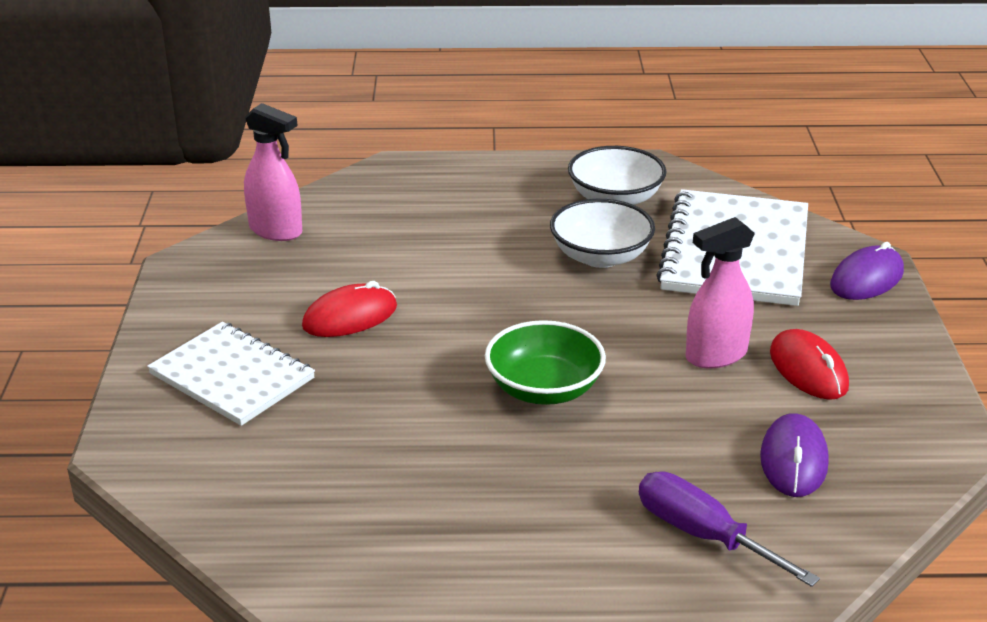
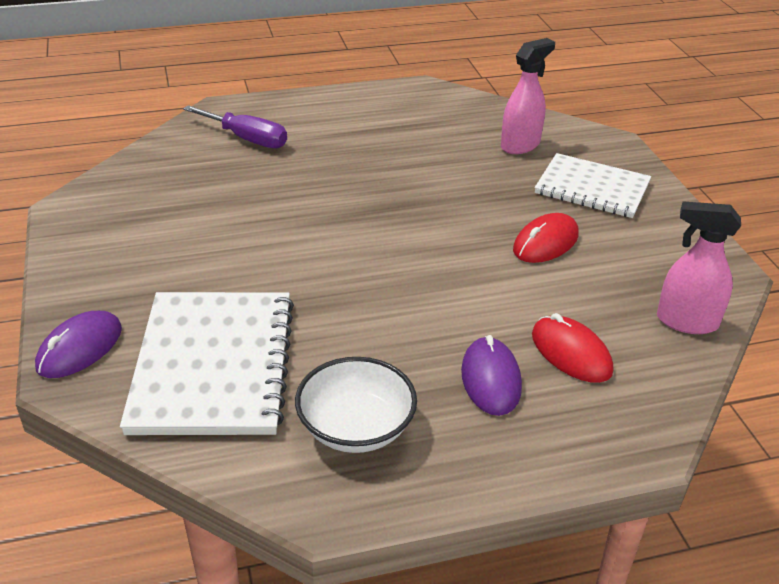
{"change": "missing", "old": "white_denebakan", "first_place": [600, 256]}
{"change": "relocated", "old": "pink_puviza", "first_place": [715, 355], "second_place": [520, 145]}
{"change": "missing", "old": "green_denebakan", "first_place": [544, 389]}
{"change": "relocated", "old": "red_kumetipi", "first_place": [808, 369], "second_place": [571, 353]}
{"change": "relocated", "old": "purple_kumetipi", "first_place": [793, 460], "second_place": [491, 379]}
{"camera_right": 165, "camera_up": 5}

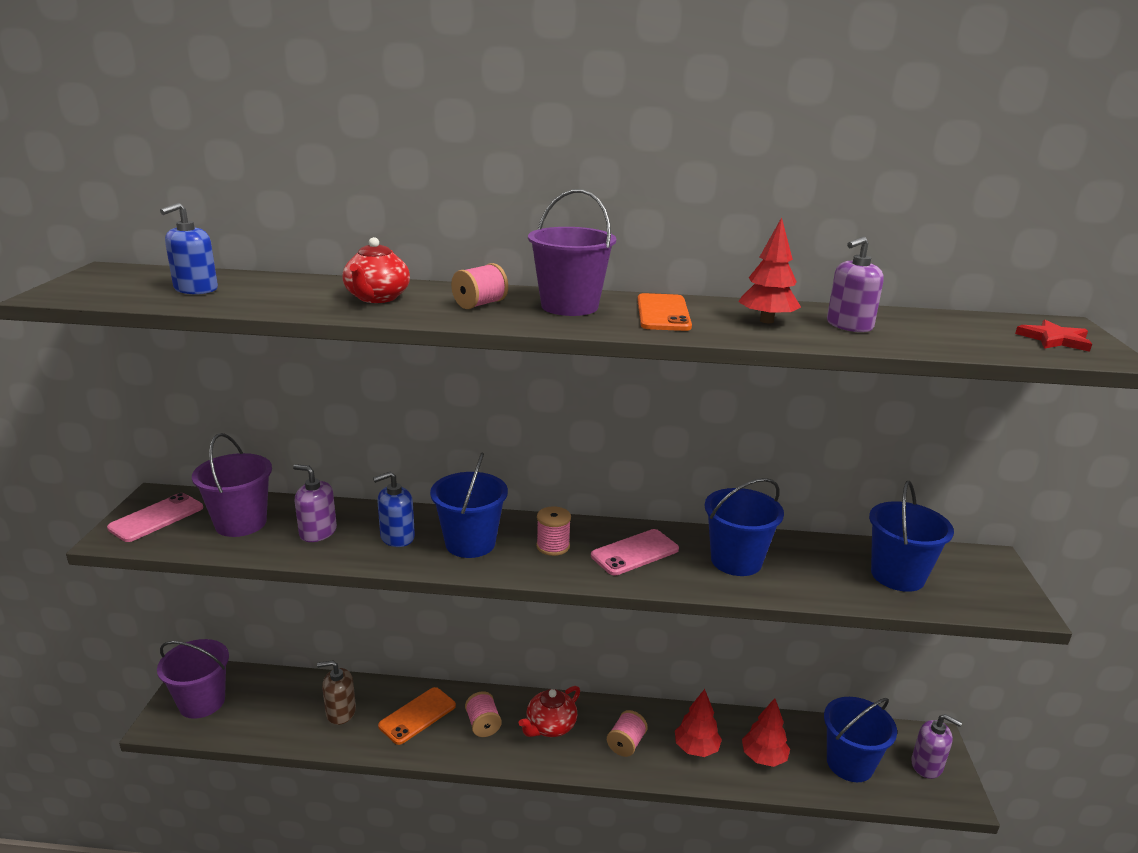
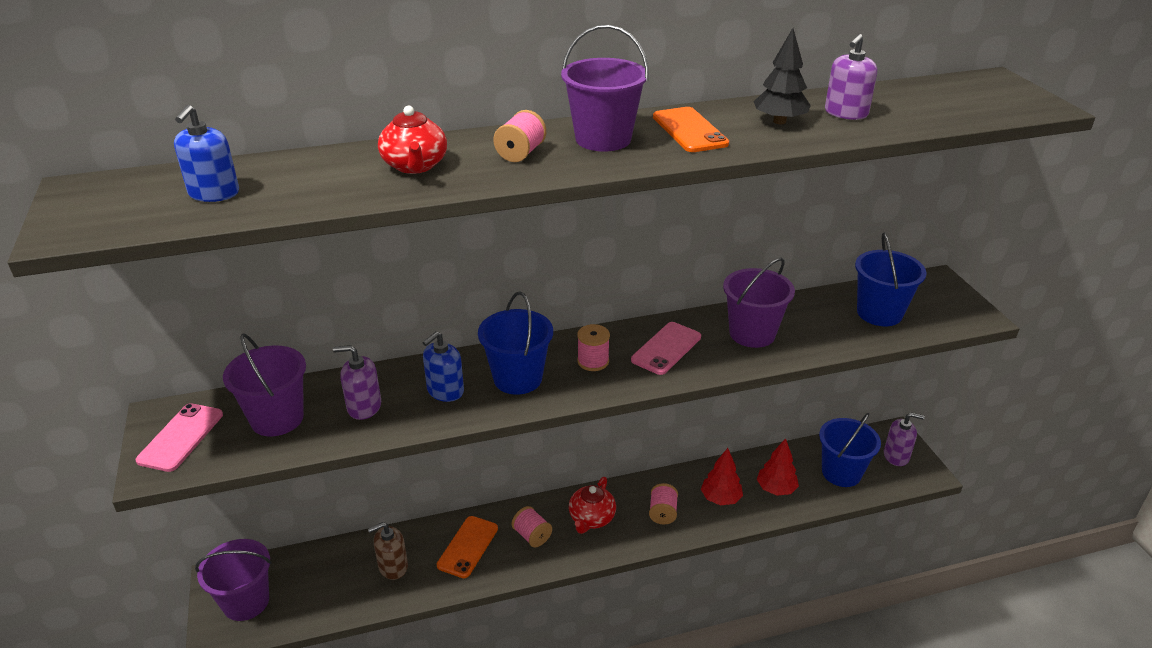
{"change": "colour", "old": "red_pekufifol", "new": "black_pekufifol", "first_place": [766, 321], "second_place": [779, 121]}
{"change": "missing", "old": "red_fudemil", "first_place": [1054, 339]}
{"change": "colour", "old": "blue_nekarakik", "new": "purple_nekarakik", "first_place": [736, 561], "second_place": [752, 333]}
{"camera_right": -20, "camera_up": 10}

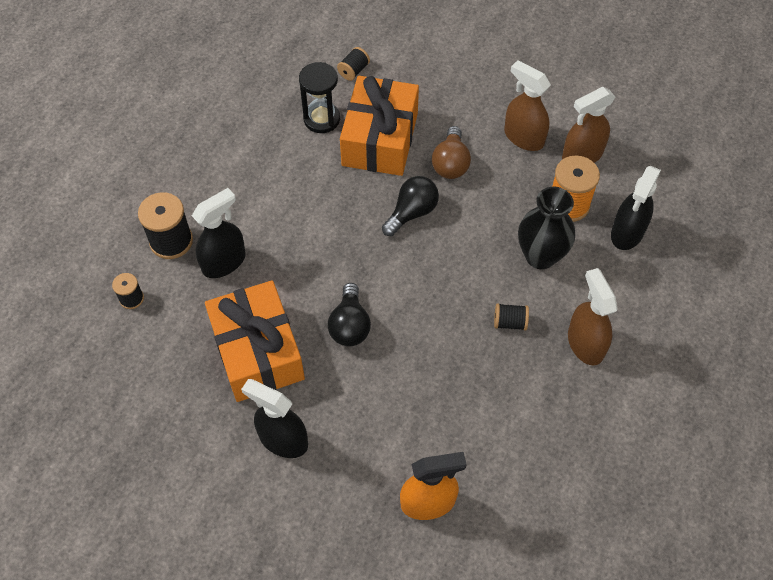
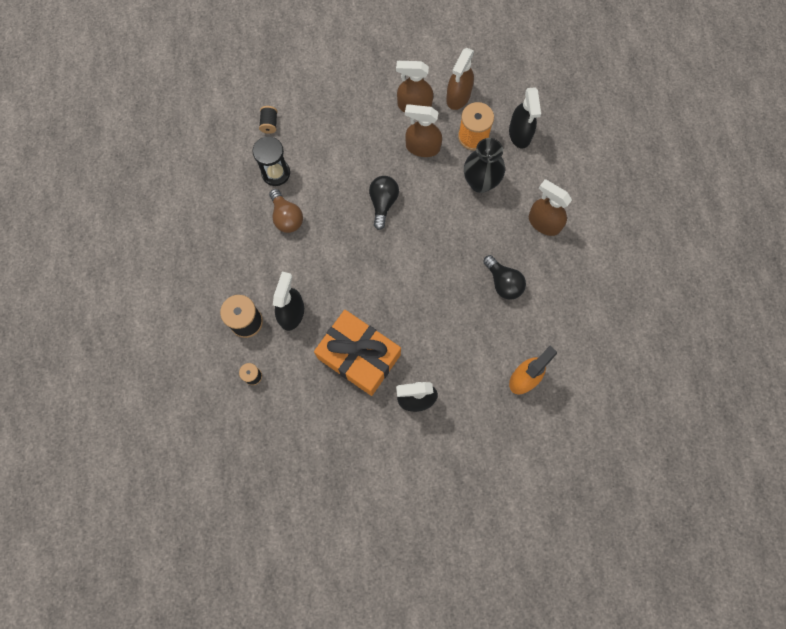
{"change": "missing", "old": "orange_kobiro", "first_place": [380, 139]}
{"change": "relocated", "old": "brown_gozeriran", "first_place": [450, 163], "second_place": [286, 217]}
{"change": "relocated", "old": "black_gozeriran", "first_place": [350, 325], "second_place": [503, 282]}
{"change": "missing", "old": "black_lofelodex", "first_place": [509, 322]}
{"change": "appeared", "new": "brown_puviza", "second_place": [422, 147]}
{"camera_right": -35, "camera_up": 15}

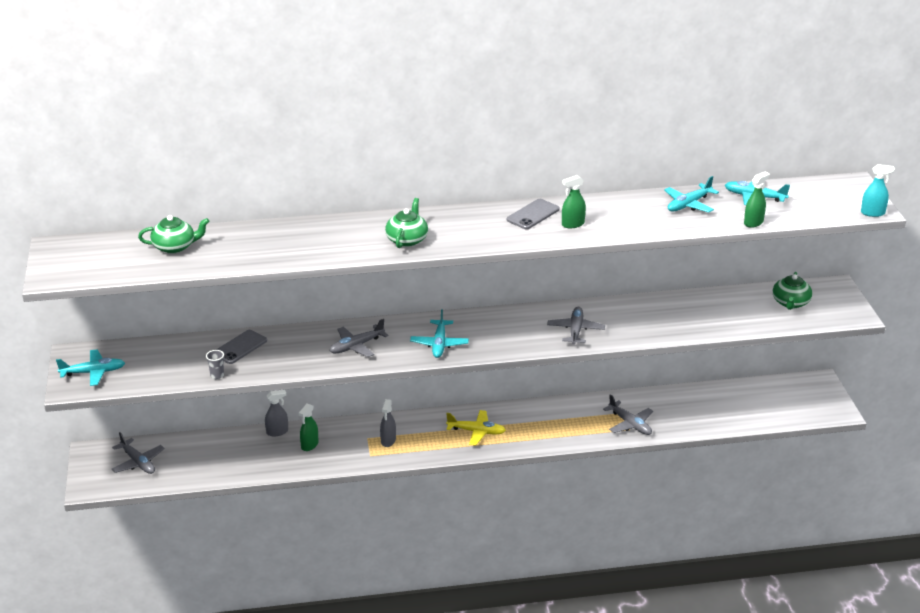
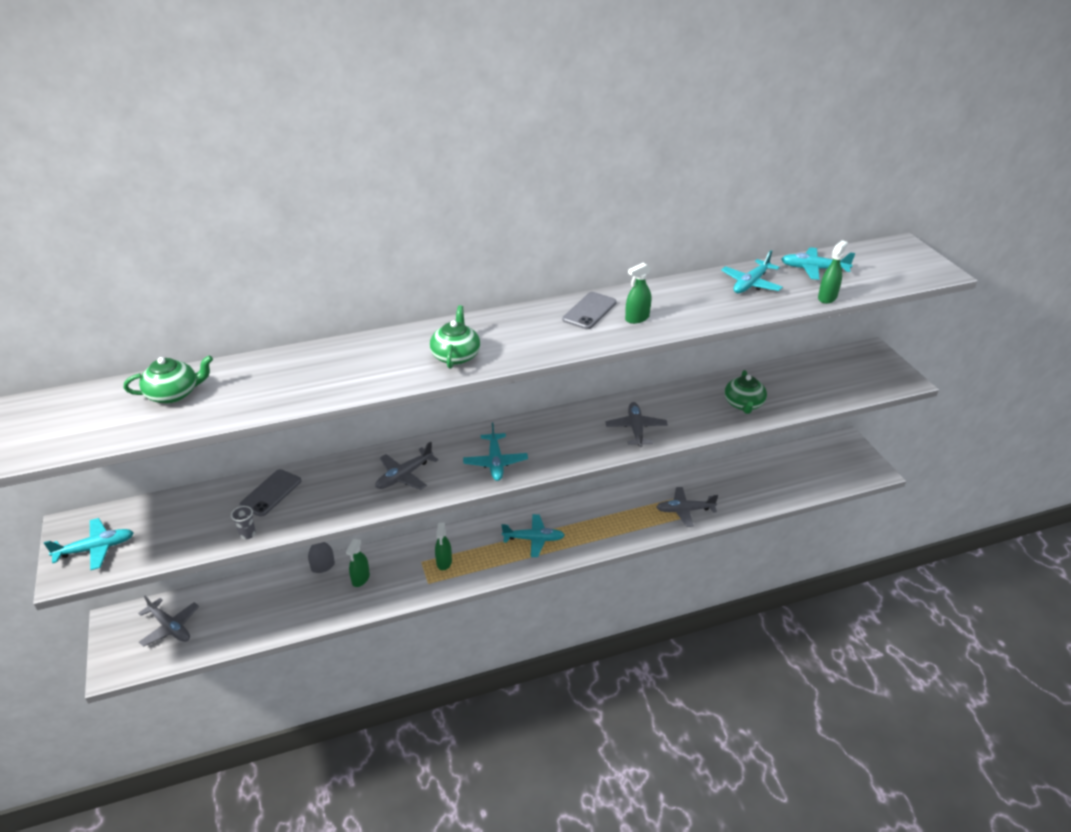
{"change": "missing", "old": "turquoise_puviza", "first_place": [873, 213]}
{"change": "relocated", "old": "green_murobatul", "first_place": [790, 303], "second_place": [743, 404]}
{"change": "spun", "old": "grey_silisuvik", "first_place": [630, 424], "second_place": [684, 510], "degrees": 135}
{"change": "colour", "old": "grey_puviza", "new": "green_puviza", "first_place": [388, 440], "second_place": [444, 562]}
{"change": "colour", "old": "yellow_silisuvik", "new": "turquoise_silisuvik", "first_place": [476, 432], "second_place": [534, 539]}
{"camera_right": -10, "camera_up": 5}

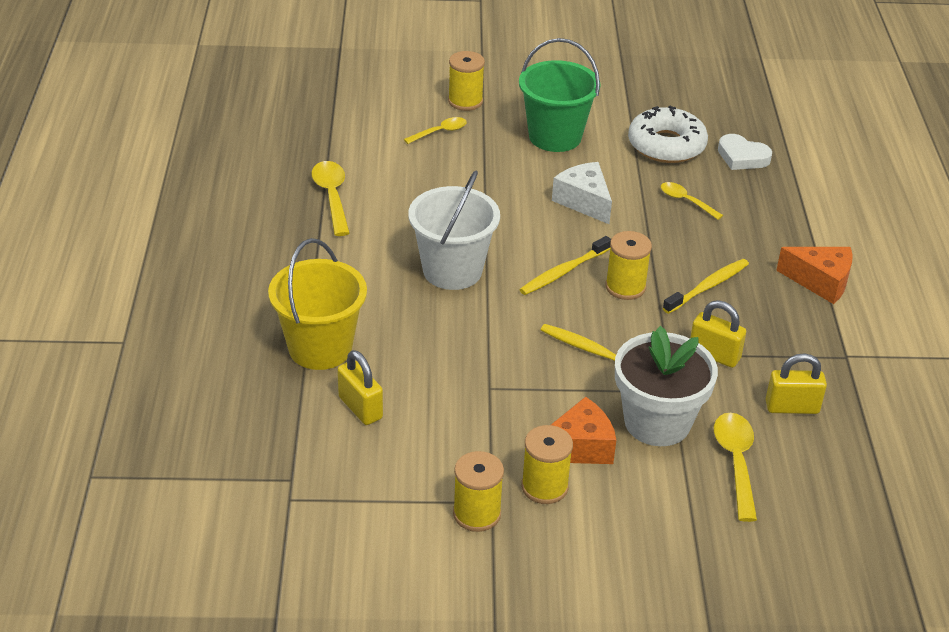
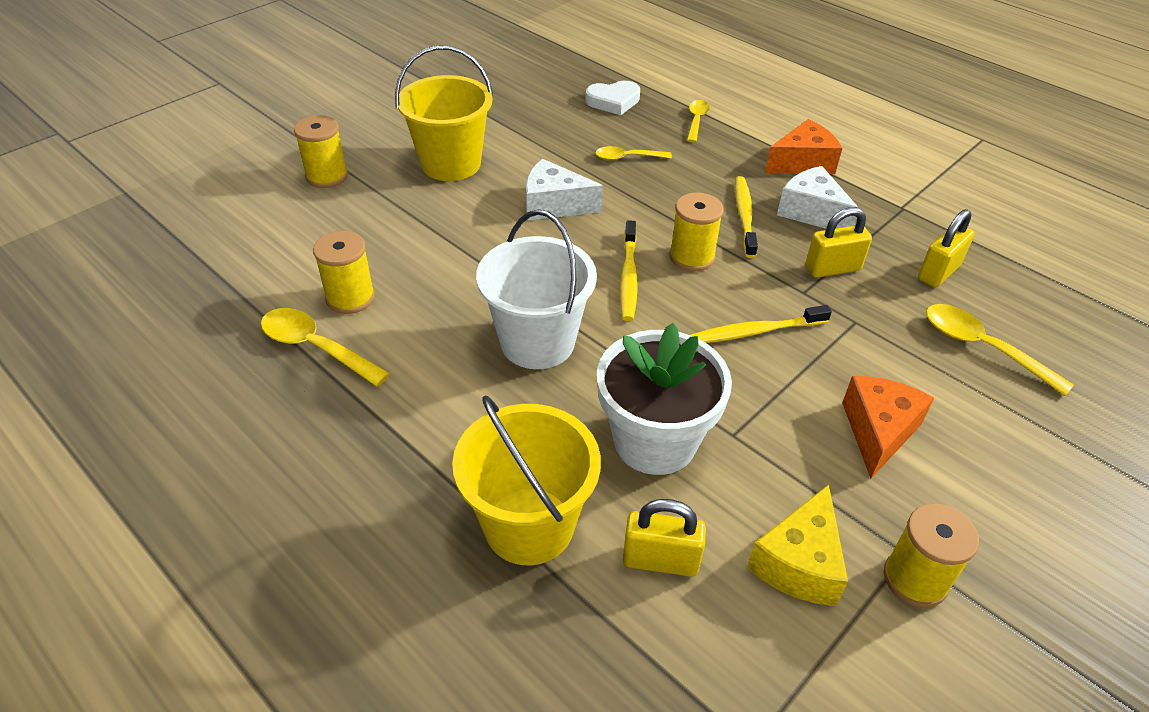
{"change": "colour", "old": "green_nekarakik", "new": "yellow_nekarakik", "first_place": [555, 136], "second_place": [451, 164]}
{"change": "missing", "old": "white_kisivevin", "first_place": [666, 145]}
{"change": "relocated", "old": "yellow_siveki", "first_place": [440, 132], "second_place": [696, 121]}
{"change": "relocated", "old": "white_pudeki", "first_place": [657, 422], "second_place": [655, 441]}
{"change": "relocated", "old": "yellow_lofelodex", "first_place": [544, 487], "second_place": [350, 298]}
{"change": "appeared", "new": "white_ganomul", "second_place": [812, 212]}
{"change": "appeared", "new": "yellow_ganomul", "second_place": [799, 563]}
{"camera_right": -45, "camera_up": 5}

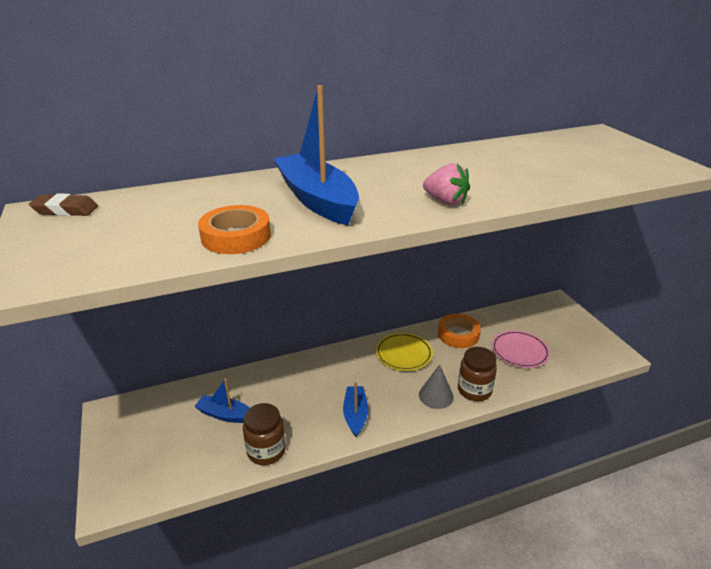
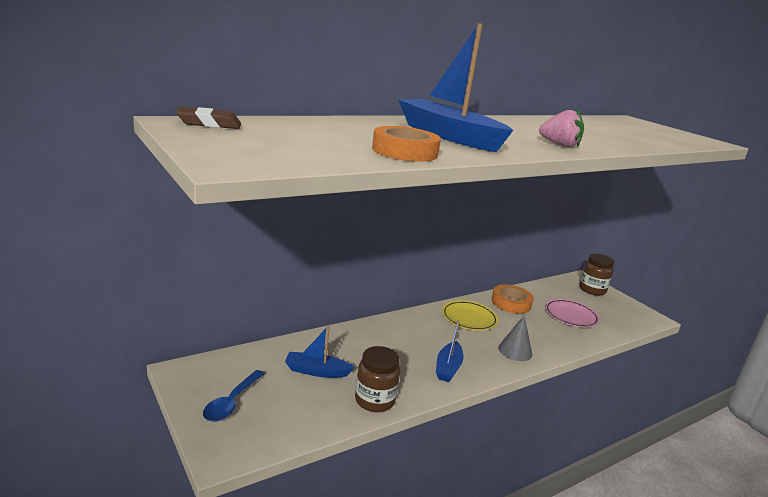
{"change": "relocated", "old": "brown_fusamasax", "first_place": [474, 390], "second_place": [592, 290]}
{"change": "spun", "old": "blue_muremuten", "first_place": [355, 415], "second_place": [448, 368], "degrees": -150}
{"change": "appeared", "new": "blue_siveki", "second_place": [231, 402]}
{"camera_right": -15, "camera_up": -10}

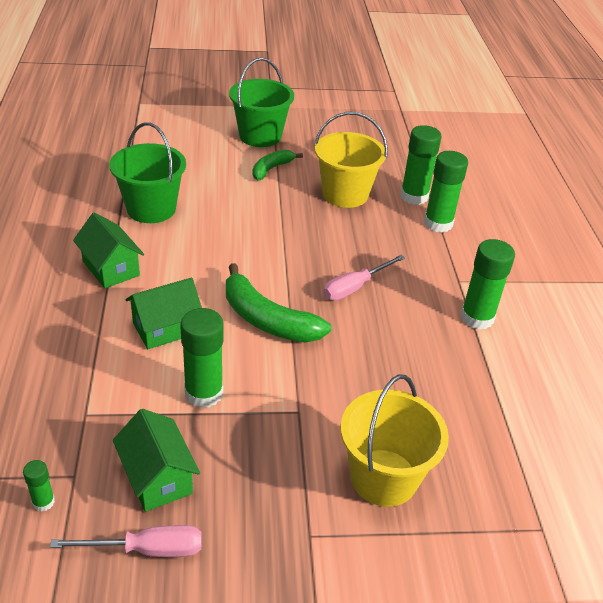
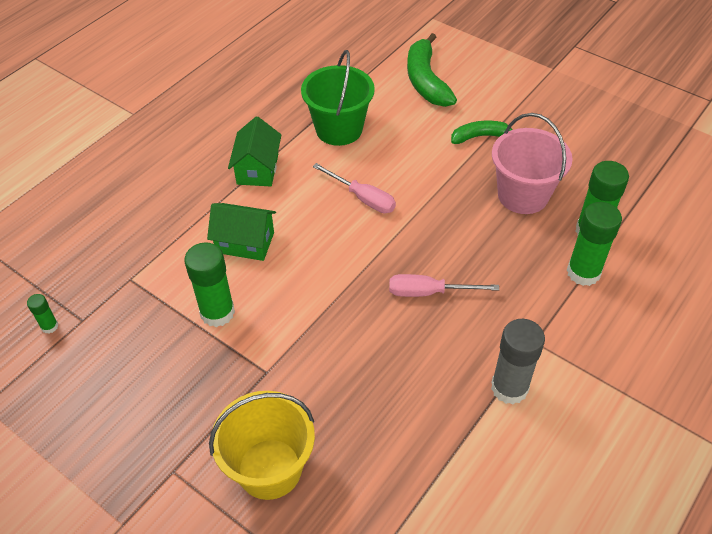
{"change": "missing", "old": "green_nekarakik", "first_place": [260, 136]}
{"change": "colour", "old": "yellow_nekarakik", "new": "pink_nekarakik", "first_place": [345, 194], "second_place": [523, 195]}
{"change": "colour", "old": "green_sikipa", "new": "grey_sikipa", "first_place": [477, 318], "second_place": [509, 388]}
{"change": "relocated", "old": "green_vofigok", "first_place": [267, 319], "second_place": [426, 81]}
{"change": "missing", "old": "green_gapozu", "first_place": [157, 477]}
{"change": "relocated", "old": "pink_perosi", "first_place": [147, 549], "second_place": [363, 198]}
{"camera_right": 45, "camera_up": 10}

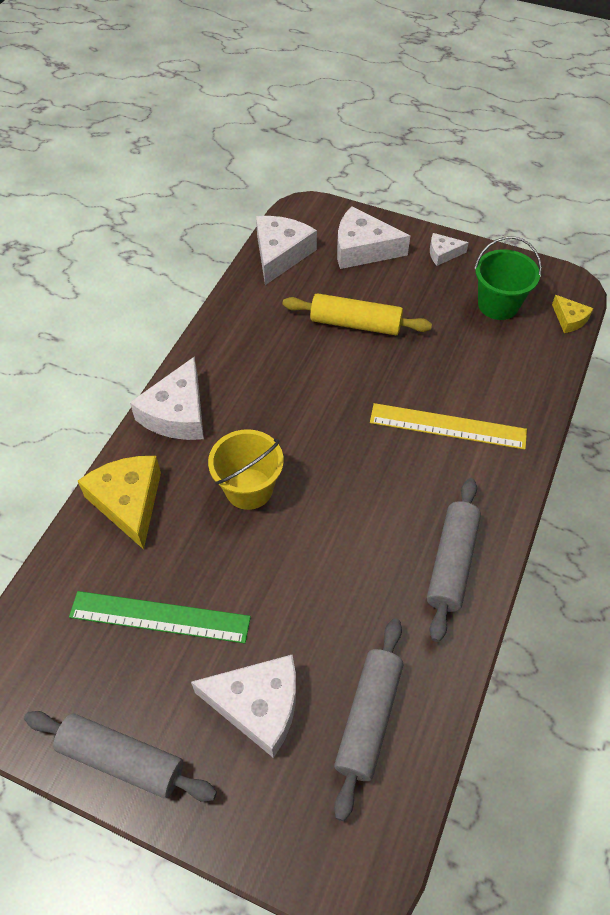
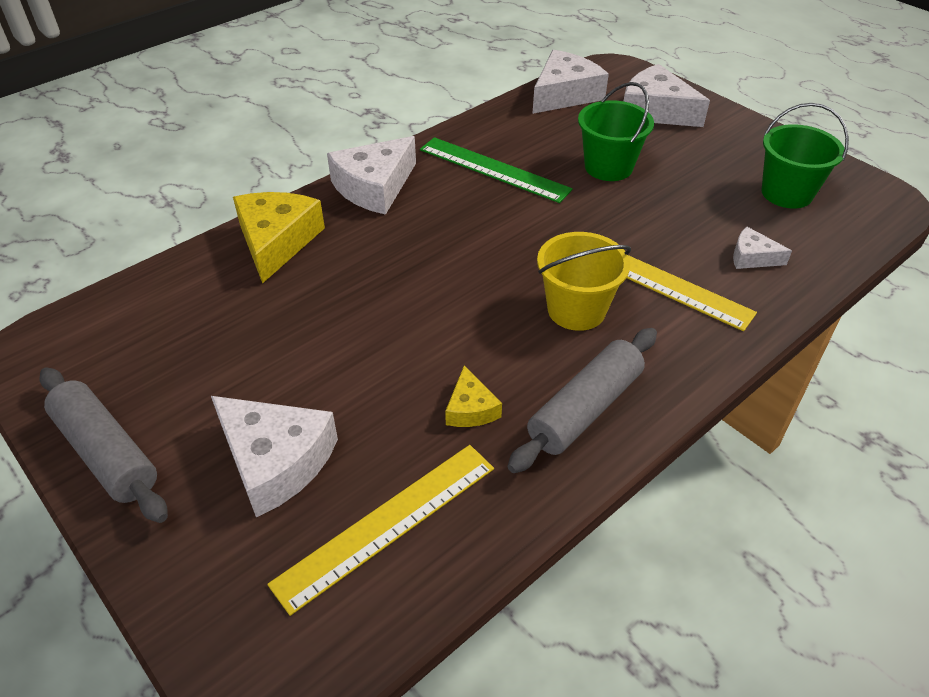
{"change": "relocated", "old": "white_ganomul", "first_place": [443, 253], "second_place": [752, 257]}
{"change": "exchanged", "old": "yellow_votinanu", "new": "green_nekarakik", "first_place": [355, 324], "second_place": [608, 167]}
{"change": "relocated", "old": "yellow_ganomul", "first_place": [569, 319], "second_place": [470, 408]}
{"change": "relocated", "old": "yellow_nekarakik", "first_place": [249, 489], "second_place": [576, 310]}
{"change": "relocated", "old": "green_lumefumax", "first_place": [160, 617], "second_place": [494, 169]}
{"change": "exchanged", "old": "grey_votinanu", "new": "yellow_lumefumax", "first_place": [368, 718], "second_place": [387, 523]}
{"camera_right": 25, "camera_up": -10}

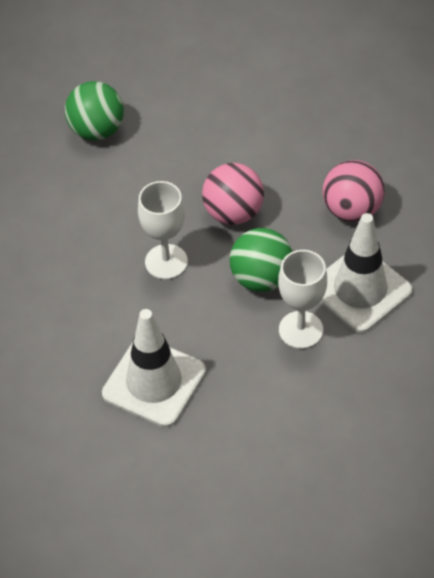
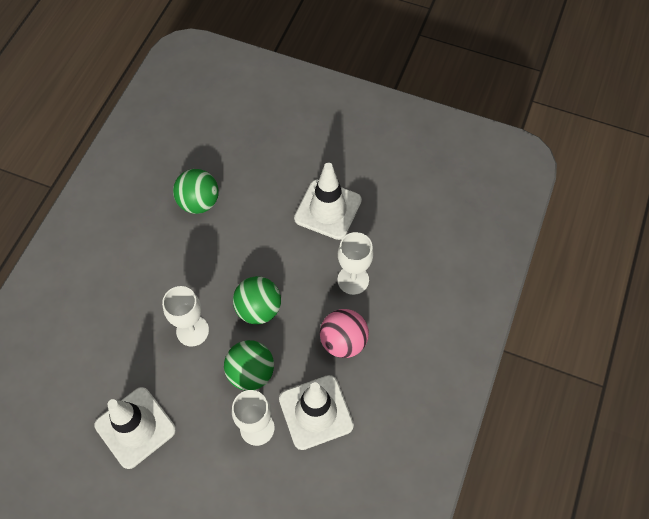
{"change": "colour", "old": "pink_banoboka", "new": "green_banoboka", "first_place": [233, 213], "second_place": [258, 309]}
{"change": "appeared", "new": "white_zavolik", "second_place": [328, 209]}
{"change": "appeared", "new": "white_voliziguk", "second_place": [353, 280]}
{"camera_right": 20, "camera_up": 10}

